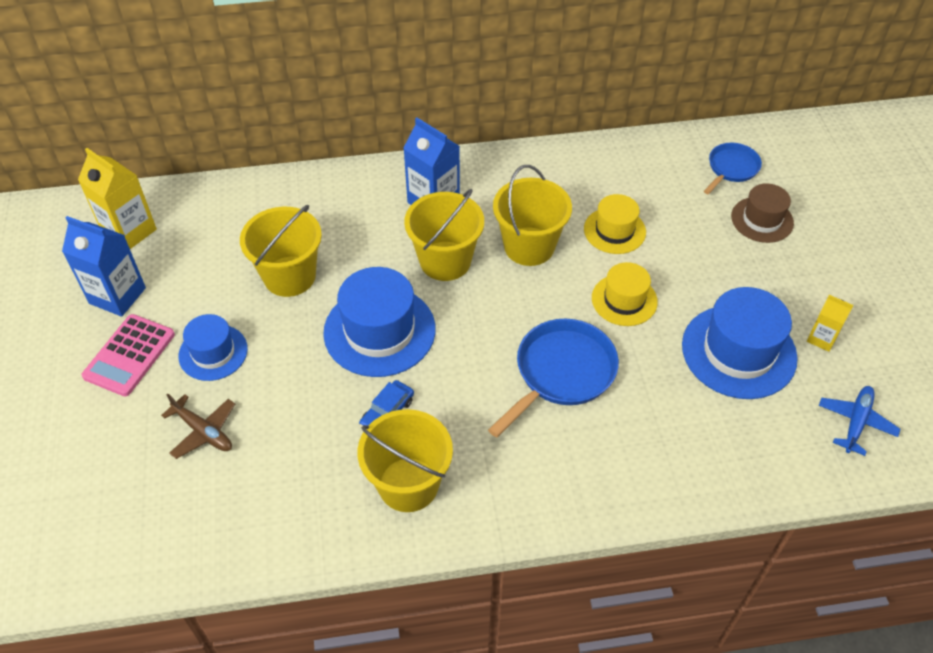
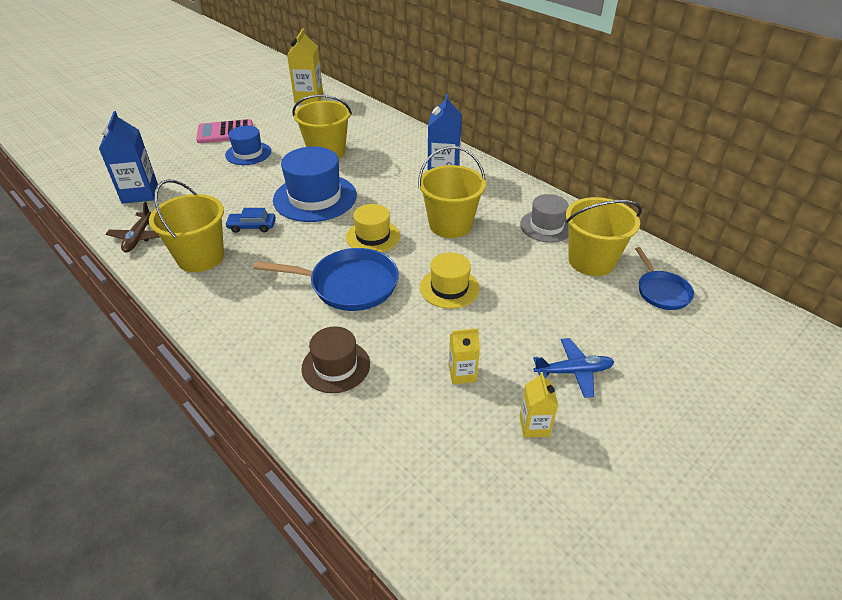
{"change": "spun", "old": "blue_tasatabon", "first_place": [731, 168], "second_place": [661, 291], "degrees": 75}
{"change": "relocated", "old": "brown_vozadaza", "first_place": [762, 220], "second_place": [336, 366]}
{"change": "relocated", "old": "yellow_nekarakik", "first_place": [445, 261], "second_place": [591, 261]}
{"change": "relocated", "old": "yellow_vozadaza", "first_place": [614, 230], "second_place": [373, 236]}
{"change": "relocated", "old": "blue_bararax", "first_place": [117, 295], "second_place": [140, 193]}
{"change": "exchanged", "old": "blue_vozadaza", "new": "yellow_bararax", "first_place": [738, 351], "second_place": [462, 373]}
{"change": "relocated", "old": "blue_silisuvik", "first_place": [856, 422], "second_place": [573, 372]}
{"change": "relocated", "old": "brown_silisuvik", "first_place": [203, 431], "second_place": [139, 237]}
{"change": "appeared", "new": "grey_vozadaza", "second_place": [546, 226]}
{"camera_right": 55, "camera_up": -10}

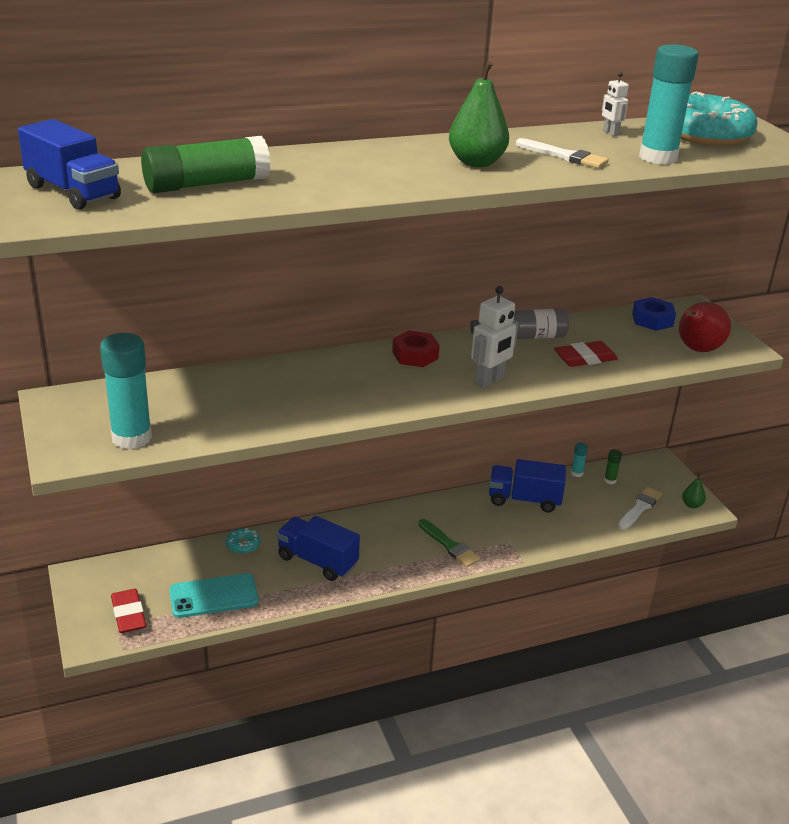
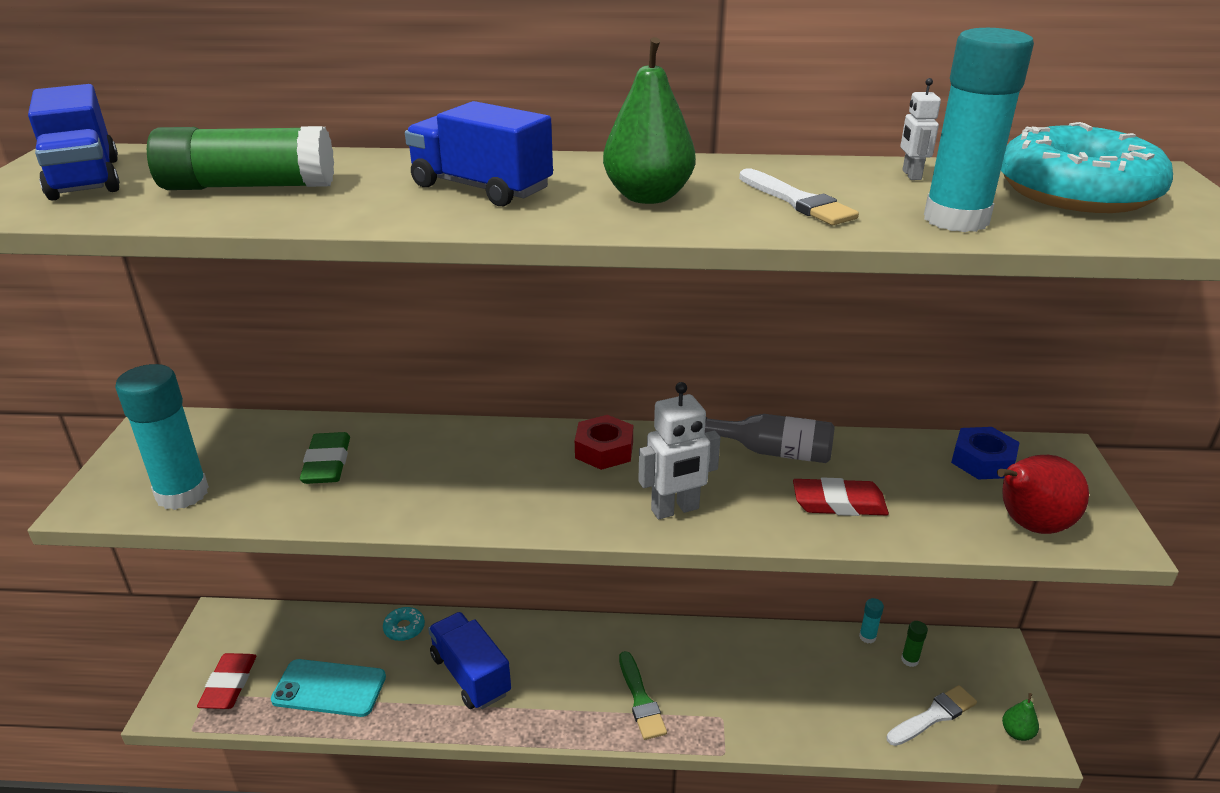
{"change": "relocated", "old": "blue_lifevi", "first_place": [524, 500], "second_place": [481, 188]}
{"change": "appeared", "new": "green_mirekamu", "second_place": [327, 463]}
{"camera_right": 25, "camera_up": 0}

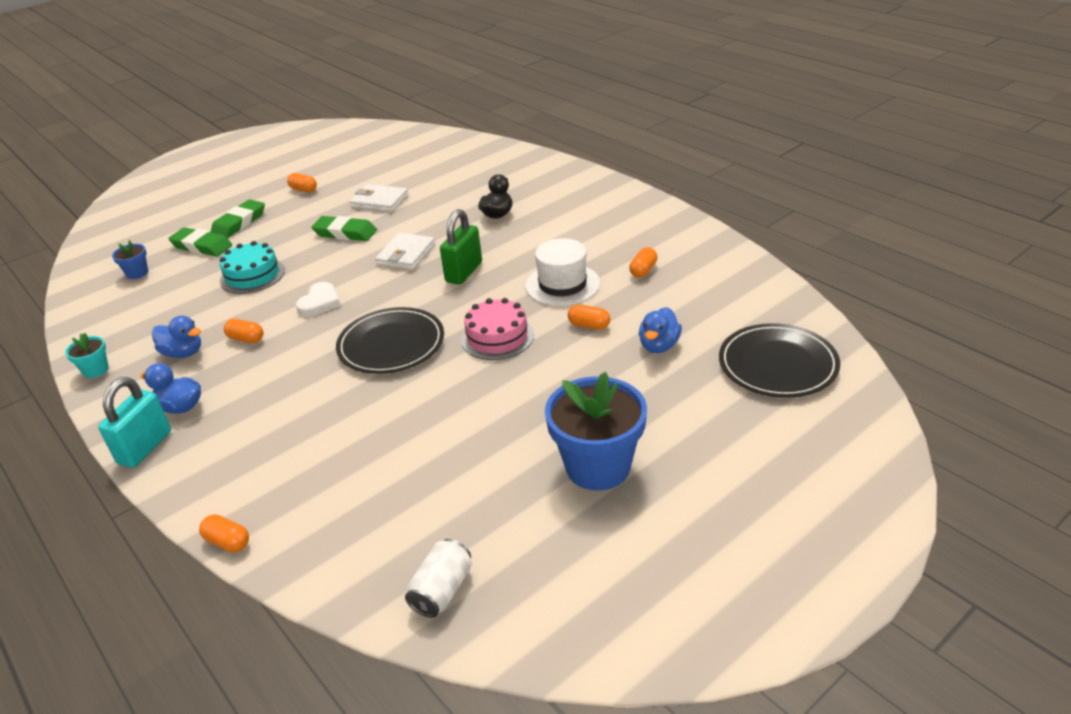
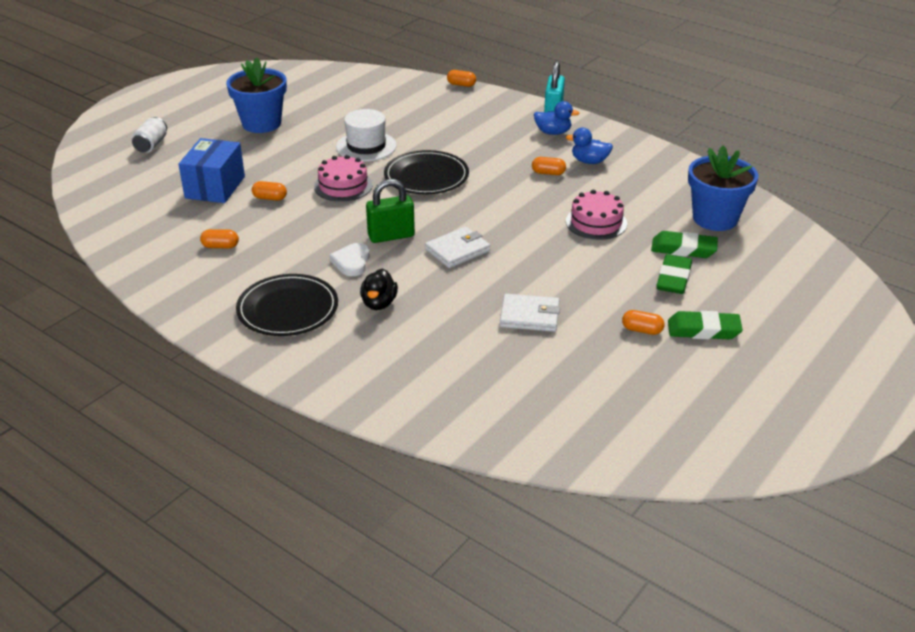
{"change": "spun", "old": "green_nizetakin", "first_place": [464, 272], "second_place": [391, 236], "degrees": 60}
{"change": "relocated", "old": "green_mirekamu", "first_place": [345, 233], "second_place": [703, 330]}
{"change": "spun", "old": "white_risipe", "first_place": [406, 255], "second_place": [457, 250], "degrees": 45}
{"change": "relocated", "old": "white_vozadaza", "first_place": [562, 285], "second_place": [366, 146]}
{"change": "size", "old": "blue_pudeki", "first_place": [137, 273], "second_place": [715, 218], "factor": 2.18}
{"change": "colour", "old": "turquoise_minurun", "new": "pink_minurun", "first_place": [252, 275], "second_place": [596, 222]}
{"change": "spun", "old": "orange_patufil", "first_place": [643, 270], "second_place": [220, 246], "degrees": 75}
{"change": "relocated", "old": "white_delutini", "first_place": [319, 302], "second_place": [352, 262]}
{"change": "exchanged", "old": "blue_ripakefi", "new": "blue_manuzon", "first_place": [659, 346], "second_place": [215, 187]}
{"change": "relocated", "old": "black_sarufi", "first_place": [778, 364], "second_place": [287, 309]}
{"change": "missing", "old": "turquoise_pudeki", "first_place": [96, 370]}
{"change": "relocated", "old": "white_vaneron", "first_place": [442, 590], "second_place": [151, 145]}
{"camera_right": 165, "camera_up": 0}

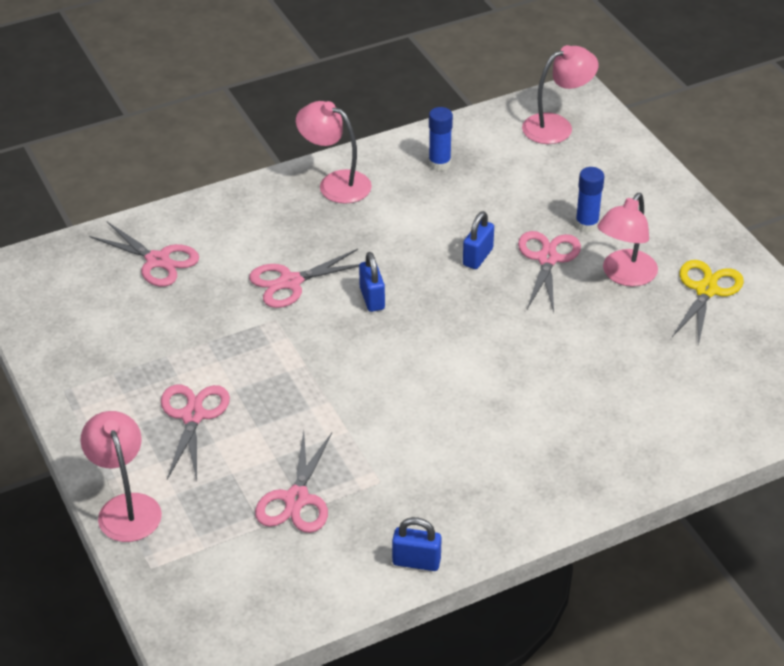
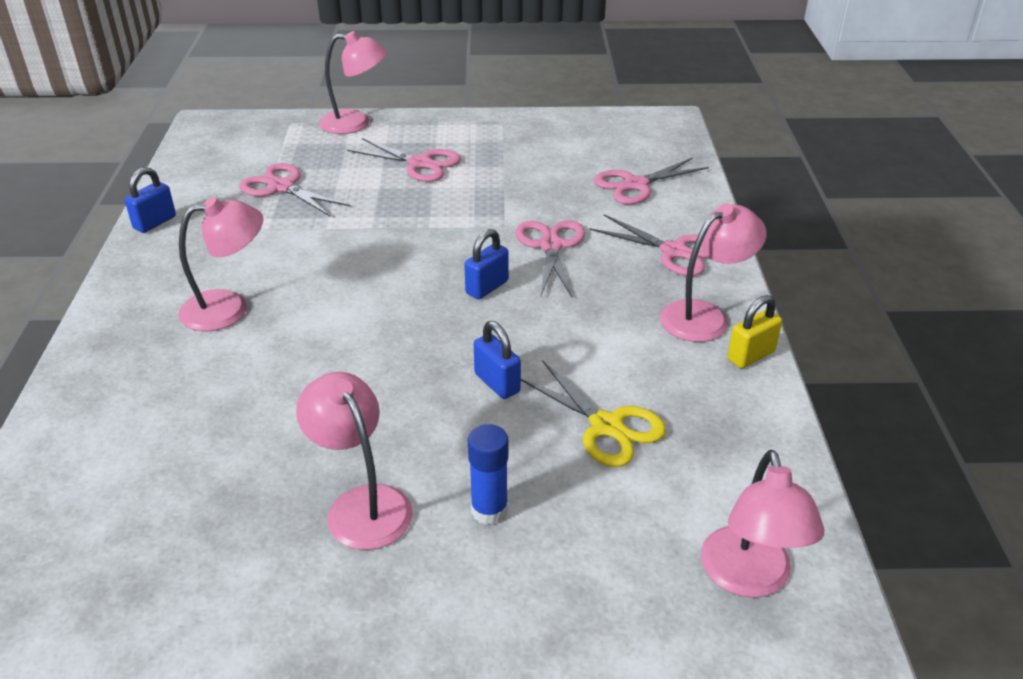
{"change": "missing", "old": "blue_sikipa", "first_place": [439, 164]}
{"change": "relocated", "old": "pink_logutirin", "first_place": [547, 259], "second_place": [674, 251]}
{"change": "spun", "old": "blue_nizetakin", "first_place": [372, 298], "second_place": [487, 287], "degrees": -60}
{"change": "relocated", "old": "yellow_logutirin", "first_place": [706, 290], "second_place": [606, 426]}
{"change": "appeared", "new": "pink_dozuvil", "second_place": [229, 308]}
{"change": "appeared", "new": "yellow_nizetakin", "second_place": [751, 355]}
{"camera_right": 115, "camera_up": -5}

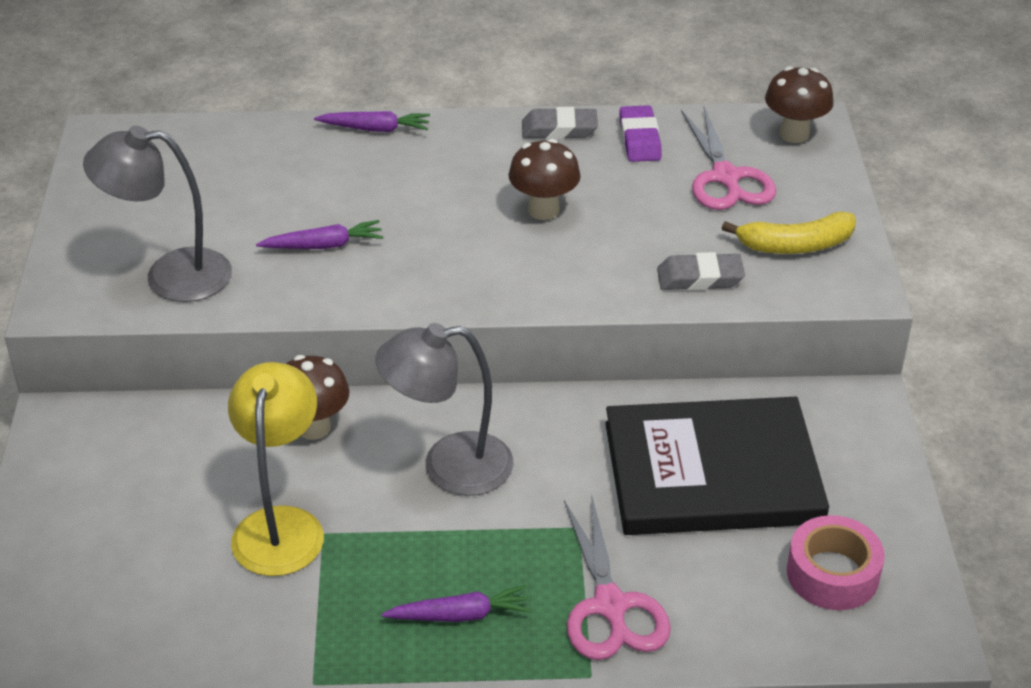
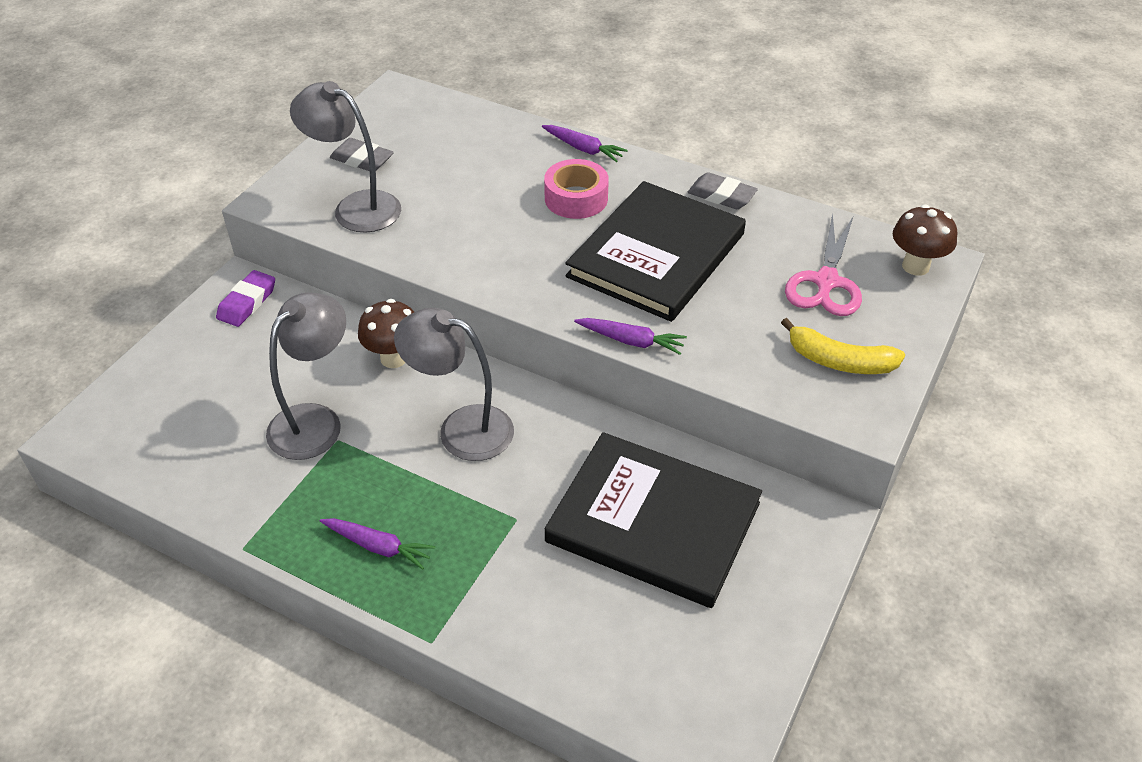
{"change": "relocated", "old": "purple_mirekamu", "first_place": [639, 139], "second_place": [247, 302]}
{"change": "exchanged", "old": "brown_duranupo", "new": "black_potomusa", "first_place": [543, 210], "second_place": [656, 255]}
{"change": "relocated", "old": "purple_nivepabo", "first_place": [324, 245], "second_place": [631, 341]}
{"change": "relocated", "old": "grey_mirekamu", "first_place": [700, 278], "second_place": [362, 160]}
{"change": "colour", "old": "yellow_dozuvil", "new": "grey_dozuvil", "first_place": [281, 525], "second_place": [315, 421]}
{"change": "missing", "old": "pink_logutirin", "first_place": [610, 606]}
{"change": "relocated", "old": "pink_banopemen", "first_place": [832, 574], "second_place": [576, 198]}
{"camera_right": 30, "camera_up": 5}

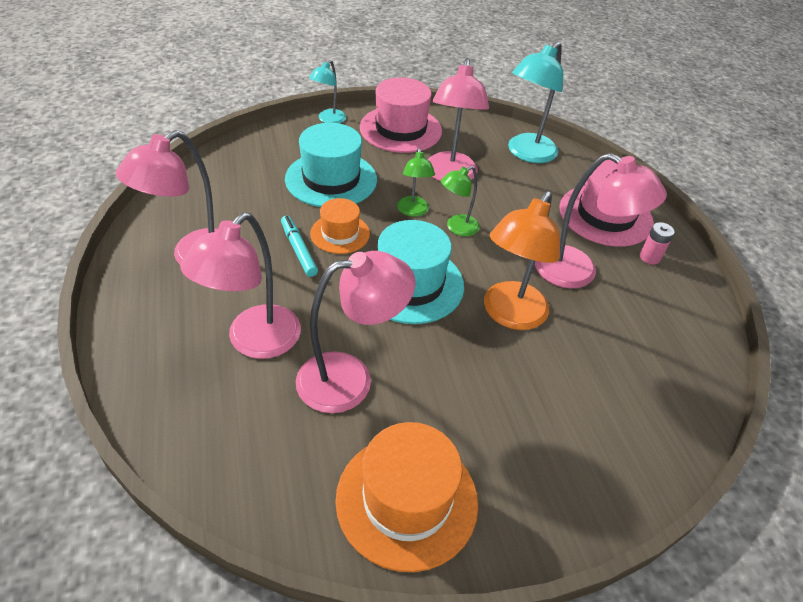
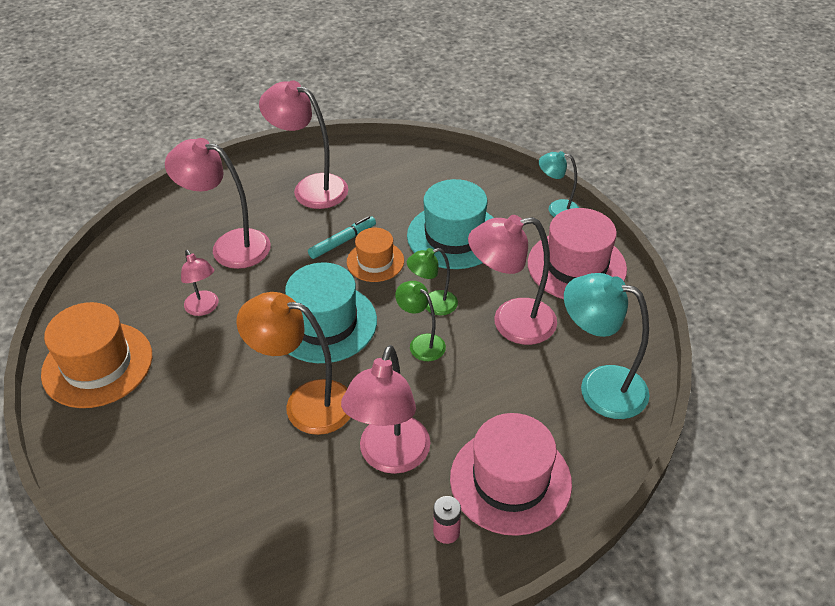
{"change": "size", "old": "pink_dozuvil", "first_place": [350, 378], "second_place": [204, 308], "factor": 0.56}
{"camera_right": 80, "camera_up": 0}

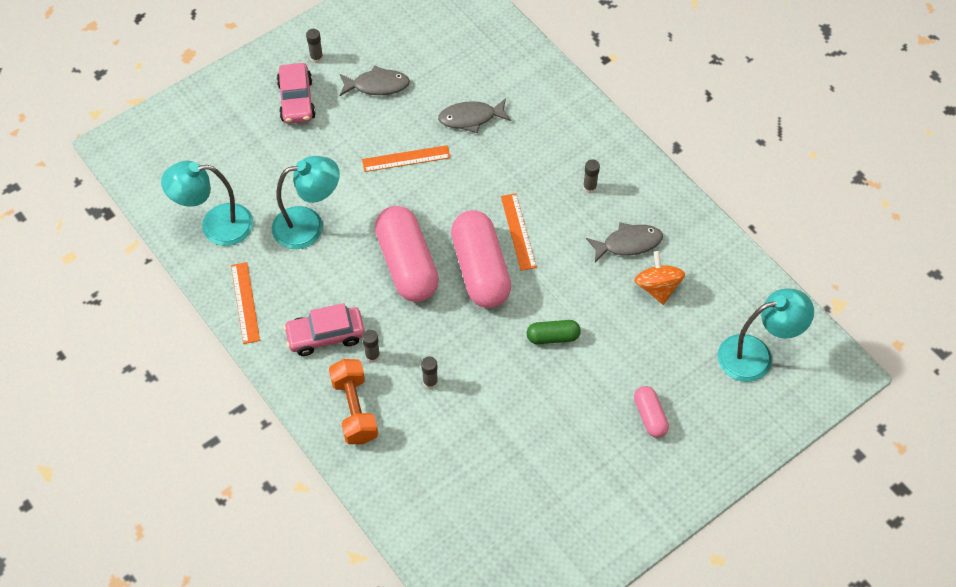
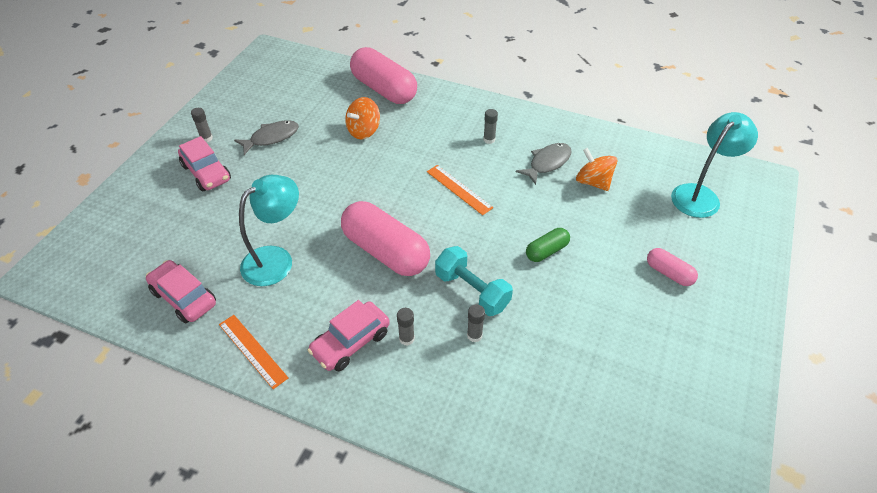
{"change": "exchanged", "old": "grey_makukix", "new": "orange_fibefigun", "first_place": [471, 118], "second_place": [364, 131]}
{"change": "missing", "old": "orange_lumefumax", "first_place": [406, 158]}
{"change": "exchanged", "old": "turquoise_dozuvil", "new": "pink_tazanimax", "first_place": [216, 226], "second_place": [184, 297]}
{"change": "relocated", "old": "pink_patufil", "first_place": [480, 270], "second_place": [384, 89]}
{"change": "missing", "old": "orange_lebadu", "first_place": [354, 409]}
{"change": "appeared", "new": "turquoise_lebadu", "second_place": [472, 291]}
{"camera_right": -30, "camera_up": -10}

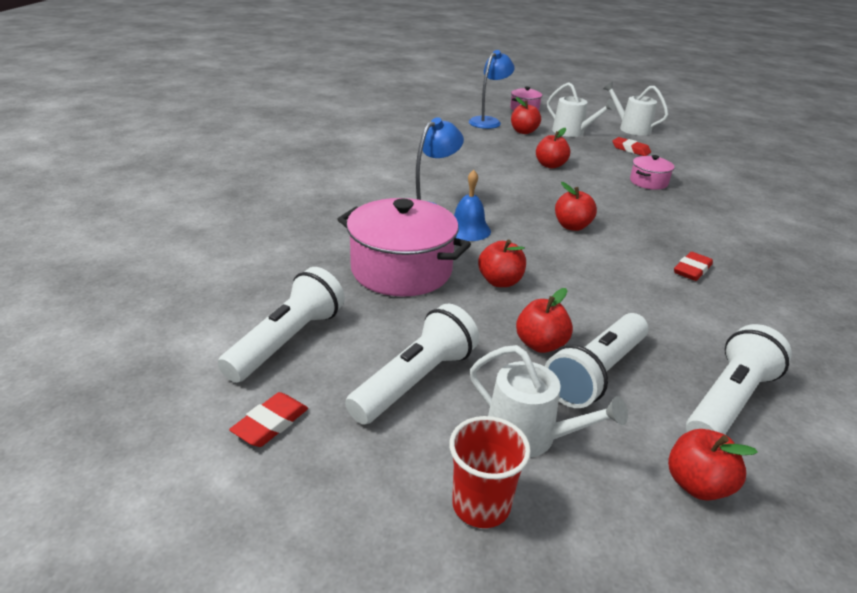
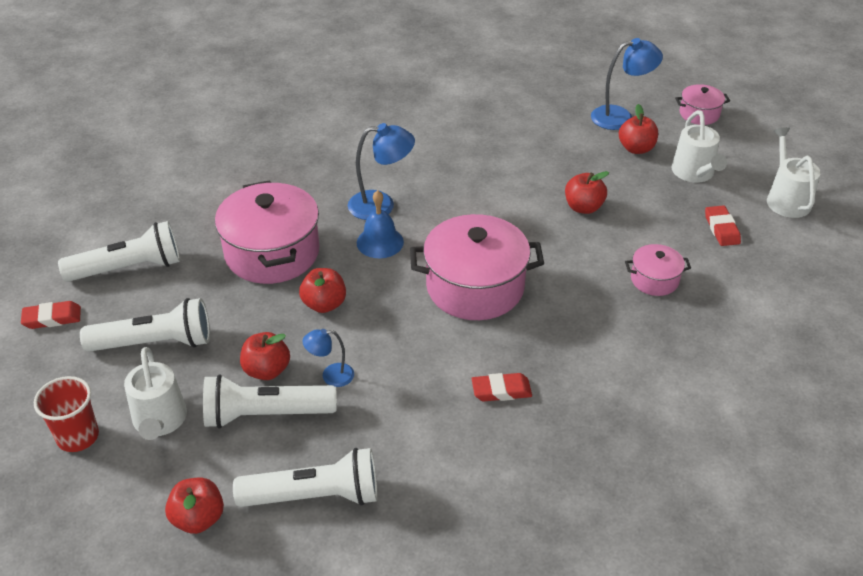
{"change": "exchanged", "old": "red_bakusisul", "new": "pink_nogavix", "first_place": [572, 226], "second_place": [475, 287]}
{"change": "appeared", "new": "blue_dozuvil", "second_place": [331, 376]}
{"camera_right": 45, "camera_up": 10}

